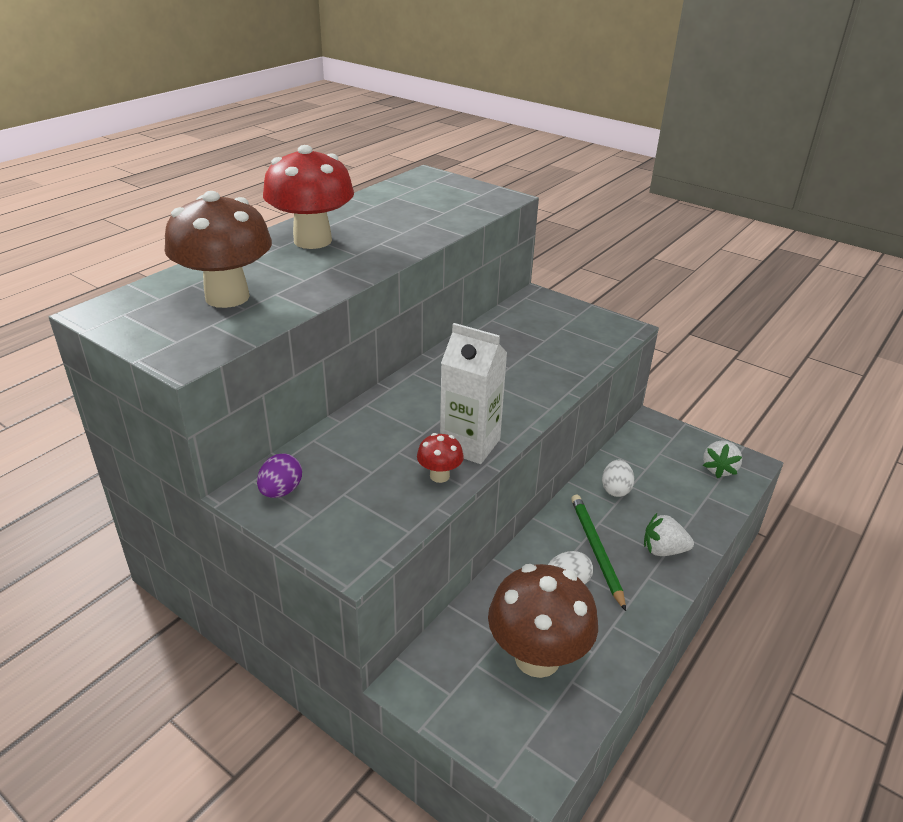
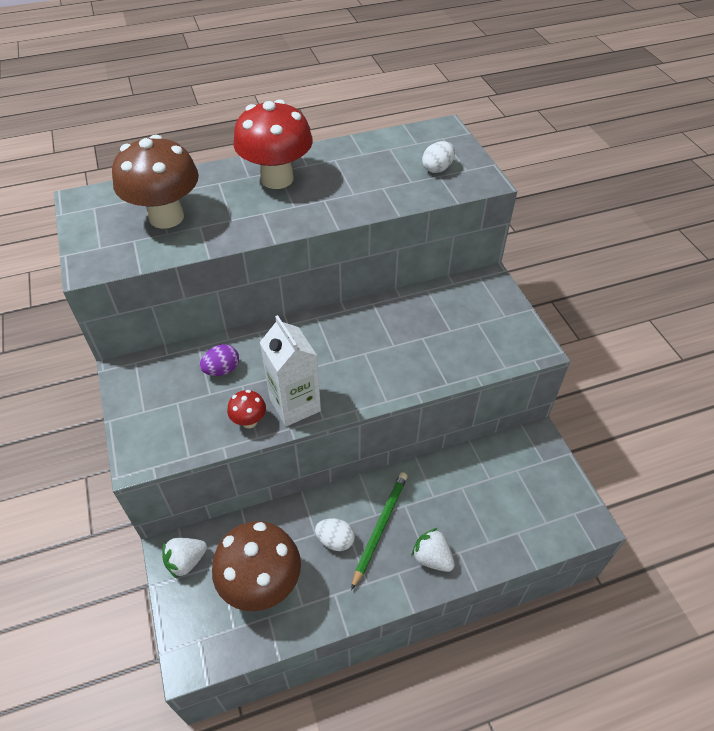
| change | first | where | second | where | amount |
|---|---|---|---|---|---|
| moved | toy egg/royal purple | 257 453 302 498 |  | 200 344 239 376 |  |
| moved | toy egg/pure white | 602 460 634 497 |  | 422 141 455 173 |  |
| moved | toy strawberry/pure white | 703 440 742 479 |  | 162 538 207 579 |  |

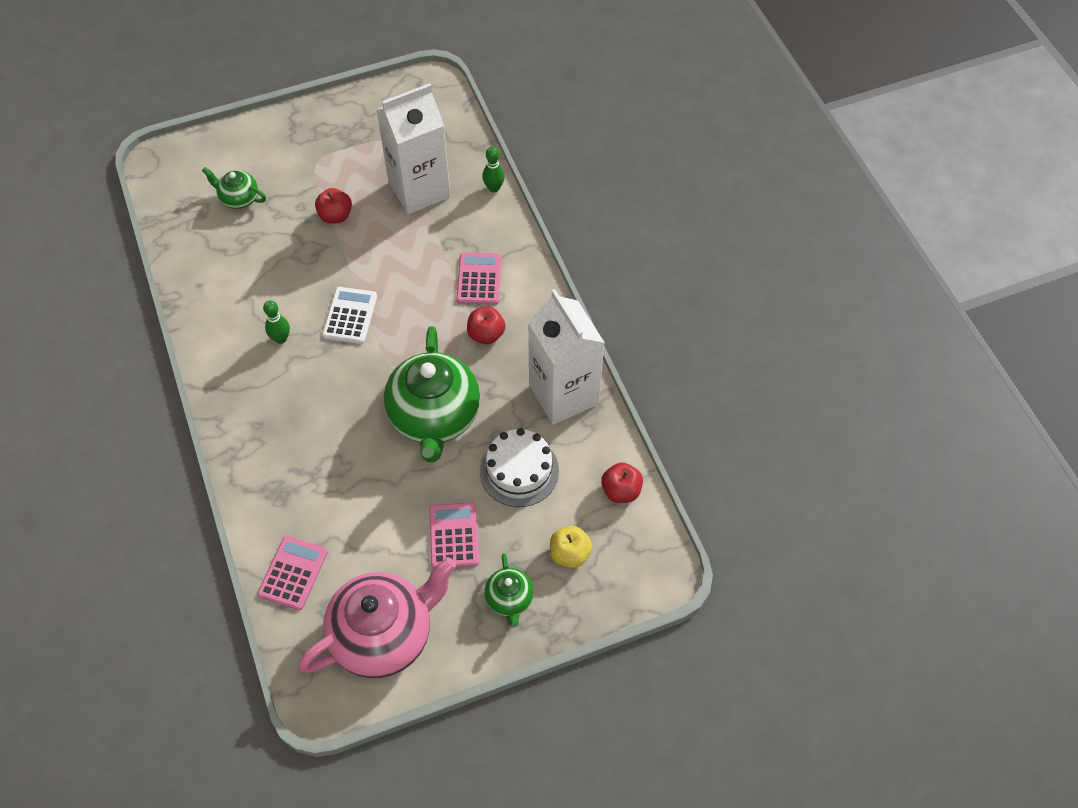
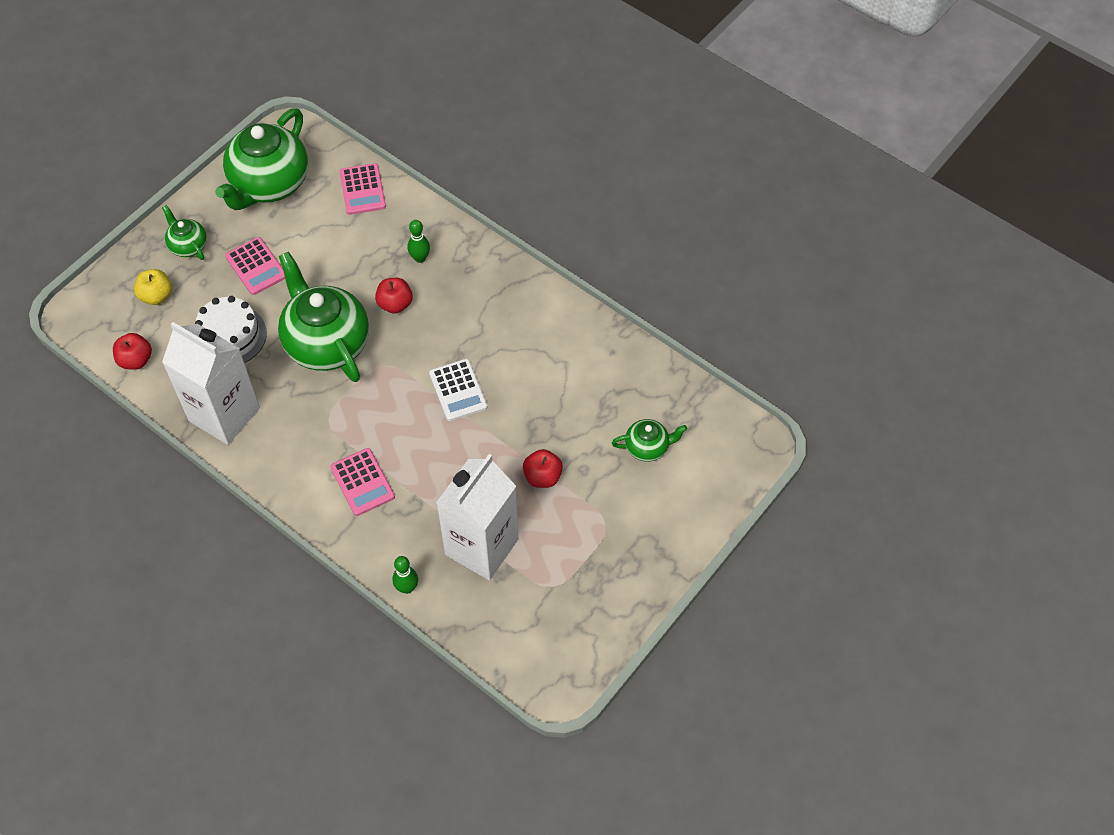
| change | first | where | second | where | amount |
|---|---|---|---|---|---|
| moved | skittle/green | 263 300 290 344 |  | 408 220 430 263 |  |
| recoloured | teapot/pink | 298 557 456 678 | teapot/green | 215 108 308 210 |  |
| moved | apple fruit/scarlet | 467 307 506 344 |  | 375 278 413 314 |  |

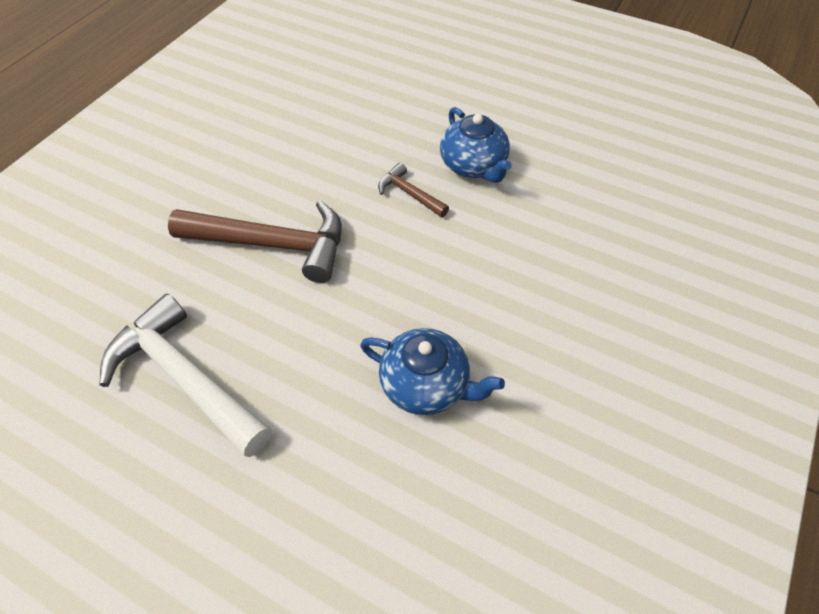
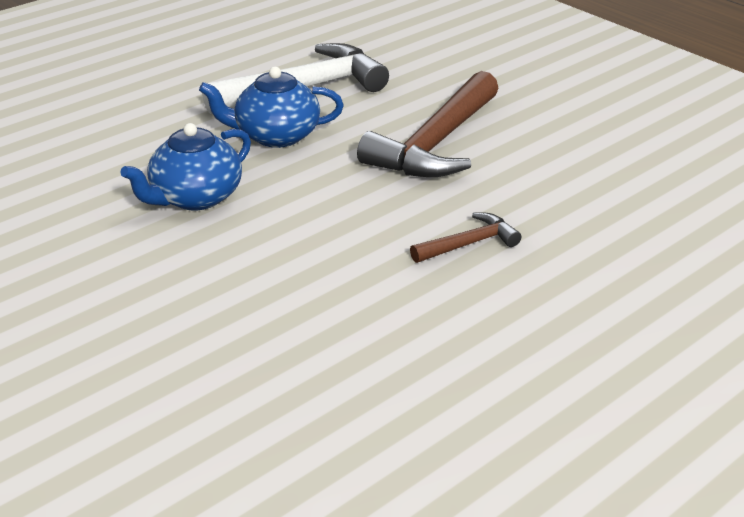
| change | first | where | second | where | amount |
|---|---|---|---|---|---|
| moved | teapot/royal blue | 440 107 512 183 |  | 199 67 344 148 |  |

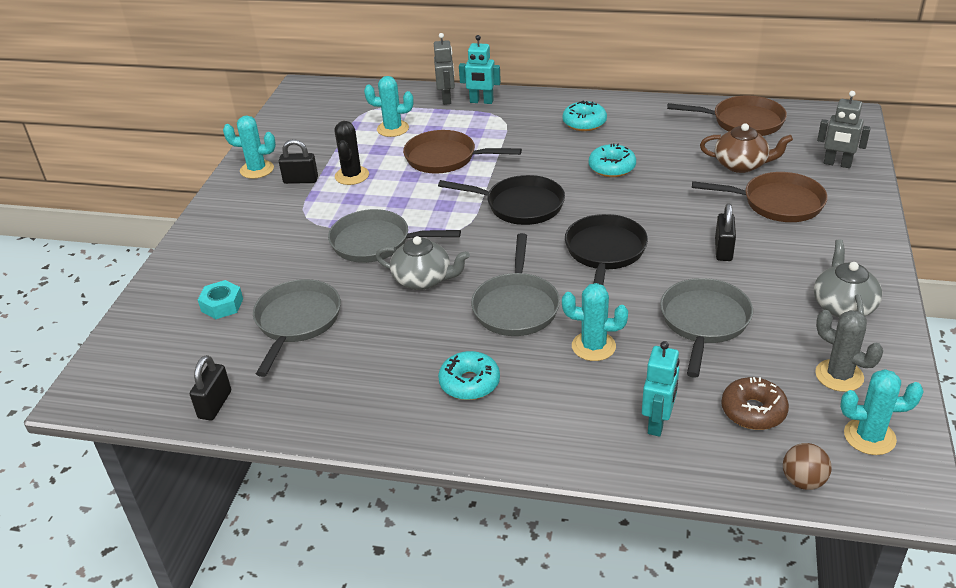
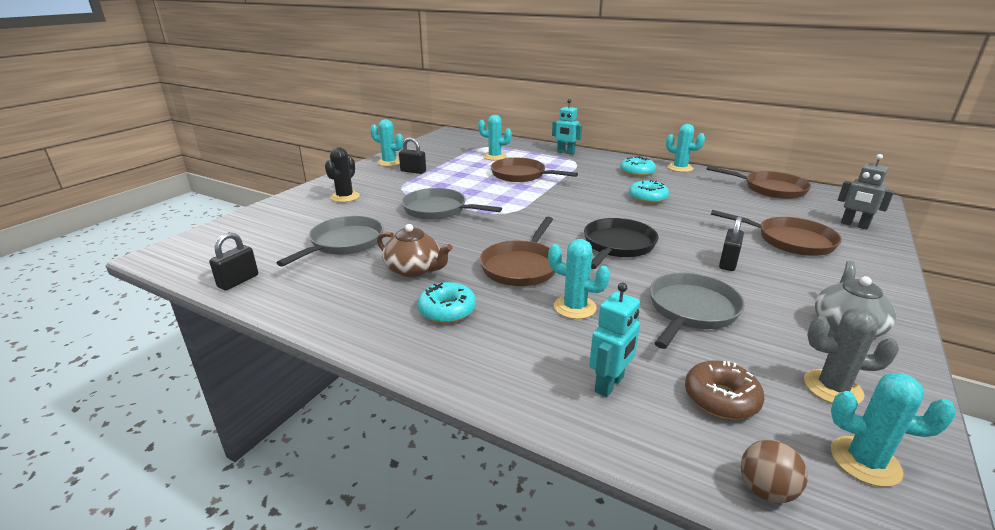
| change | first | where | second | where | amount |
|---|---|---|---|---|---|
| removed | hexagon nut/turquoise | 198 280 243 319 |  |  |  |
| moved | saguaro cactus/ebony | 335 121 369 185 |  | 325 147 360 202 |  |
| removed | teapot/grey | 376 236 470 290 |  |  |  |
| removed | toy robot/grey | 434 33 455 105 |  |  |  |
| removed | frying pan/ebony | 438 175 565 225 |  |  |  |
| recoloured | frying pan/grey | 471 233 560 336 | frying pan/brown | 480 217 555 286 |  |
| moved | teapot/brown | 700 123 793 173 |  | 377 224 452 277 |  |
| turned | saguaro cactus/grey | 815 310 883 392 |  | 804 308 899 404 | 45 degrees counterclockwise |
| added |  |  | saguaro cactus/turquoise | 666 124 705 172 |  |

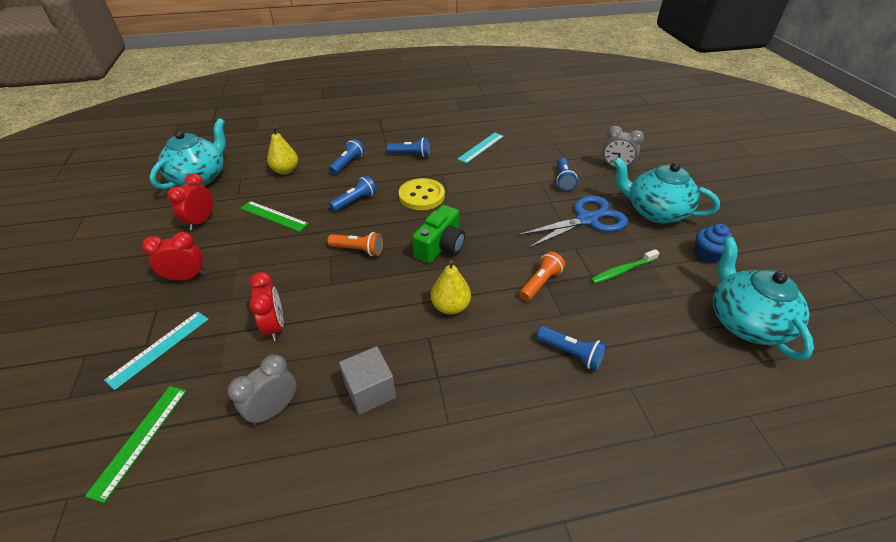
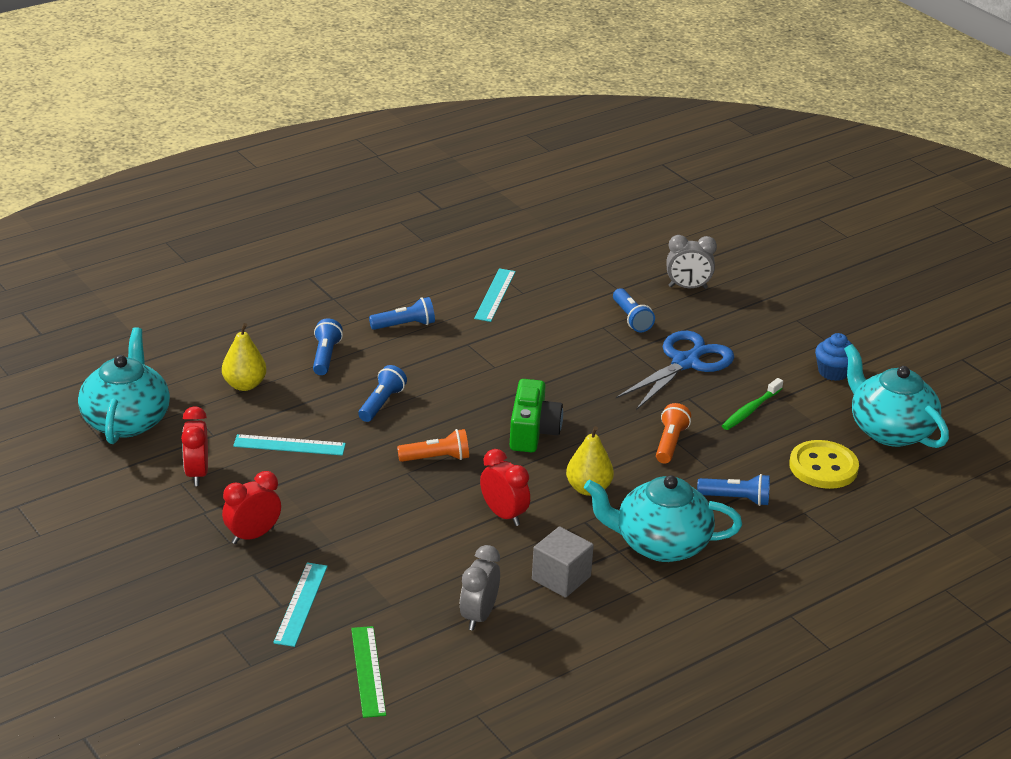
| change | first | where | second | where | amount |
|---|---|---|---|---|---|
| recoloured | ruler/green | 240 201 309 232 | ruler/turquoise | 233 434 346 455 |  |
| moved | clock/scarlet | 249 272 284 341 |  | 480 449 530 526 |  |
| moved | sewing button/yellow | 399 178 445 210 |  | 789 440 859 489 |  |
| moved | teapot/turquoise | 613 157 720 223 |  | 584 475 742 562 |  |

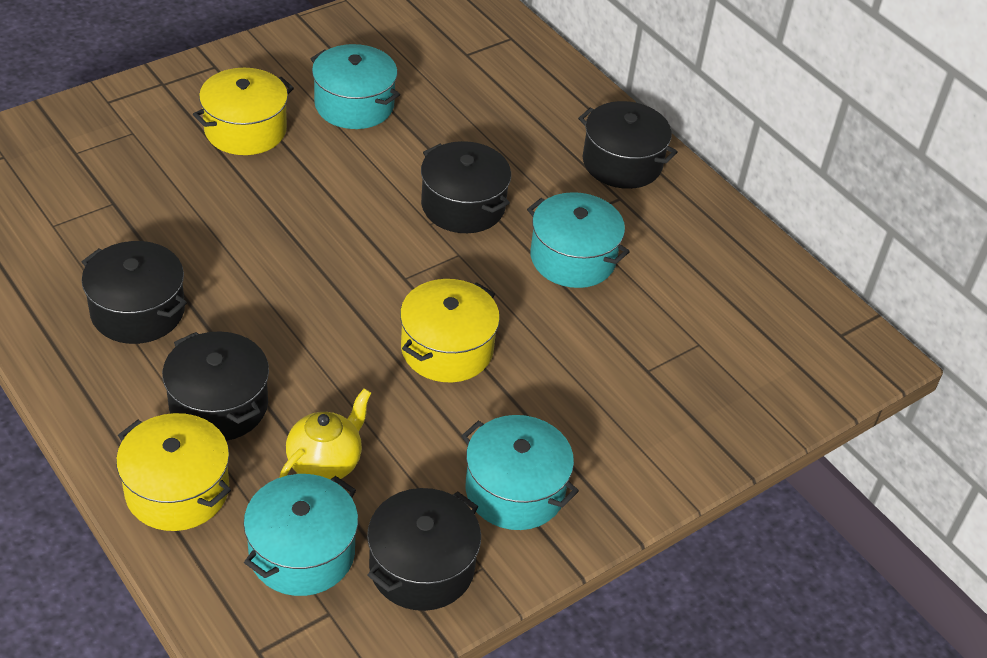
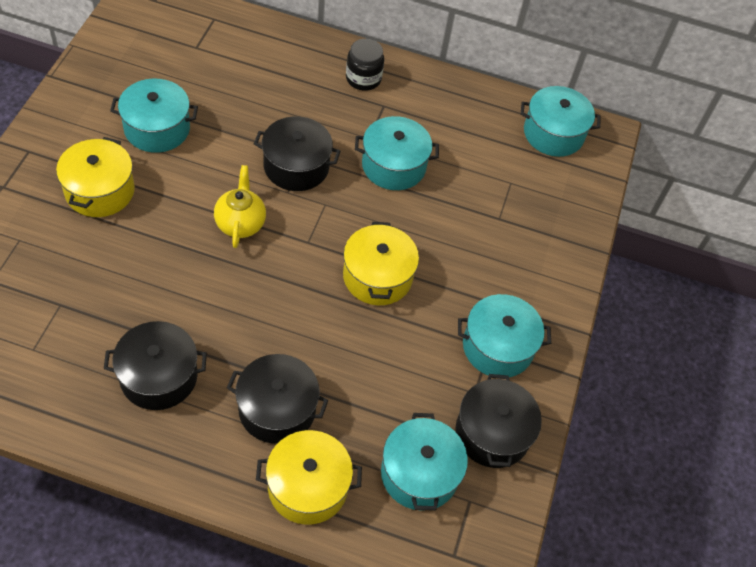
| change | first | where | second | where | amount |
|---|---|---|---|---|---|
| moved | teapot/yellow | 279 388 371 479 |  | 214 165 266 248 |  |
| replaced | cooking pot/ebony | 578 101 678 189 | jar/ebony | 346 39 384 91 |  |
| added |  |  | cooking pot/turquoise | 521 86 601 157 |  |

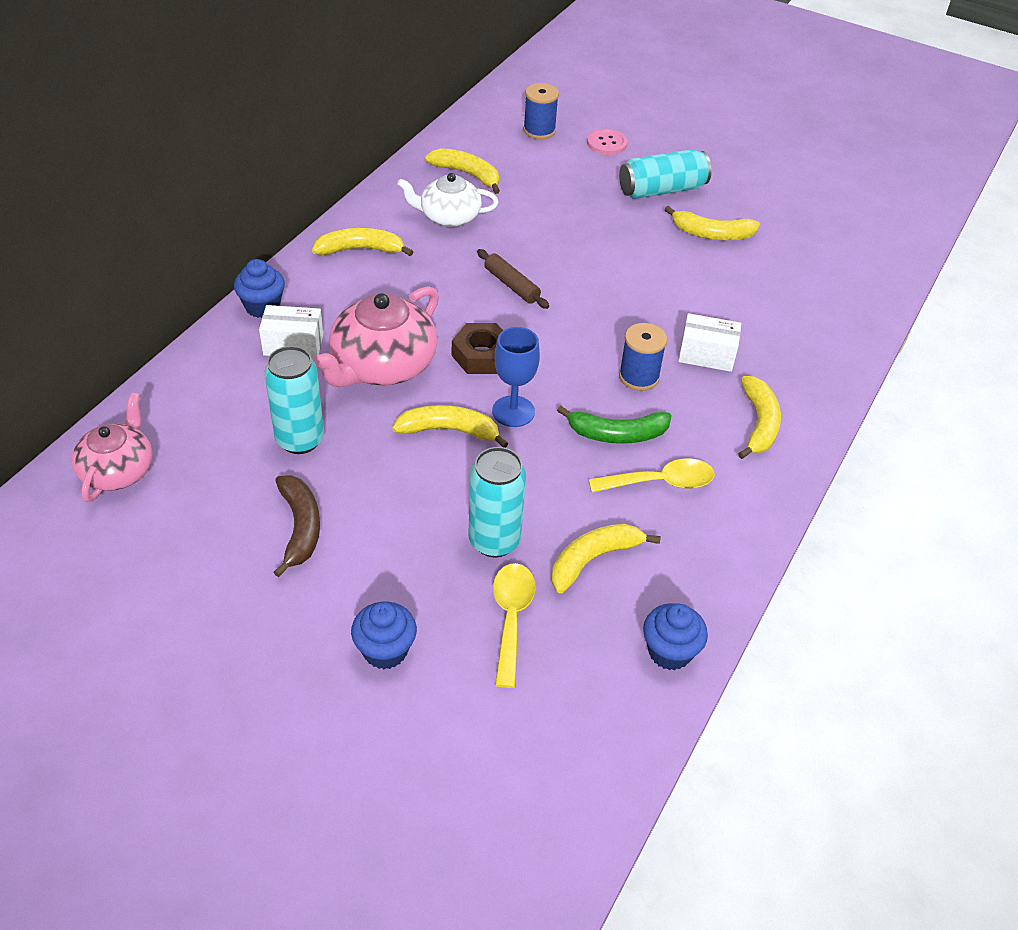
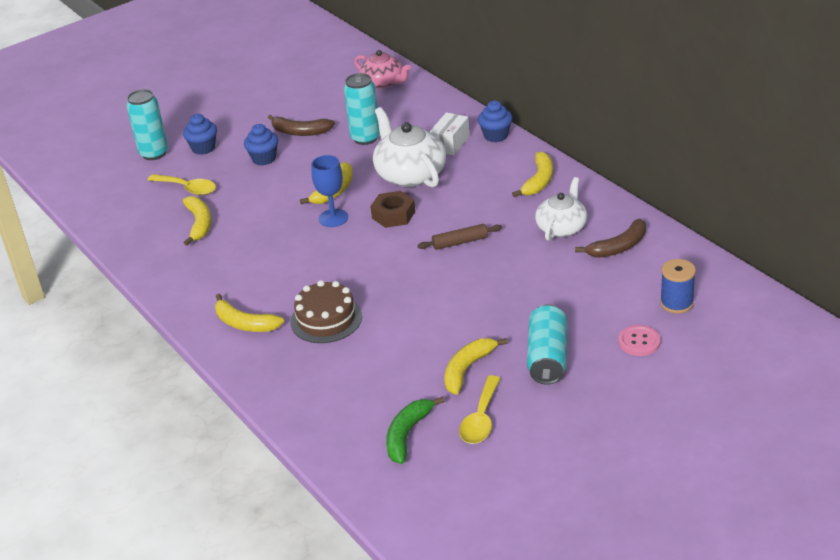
| change | first | where | second | where | amount |
|---|---|---|---|---|---|
| recoloured | teapot/pink | 312 286 439 387 | teapot/pure white | 373 107 446 188 |  |
| recoloured | banana fruit/yellow | 425 148 500 194 | banana fruit/brown | 575 219 646 258 |  |
| moved | can/turquoise | 468 447 526 558 |  | 126 89 168 160 |  |
| moved | banana fruit/green | 557 406 672 444 |  | 386 397 444 464 |  |
| moved | teaspoon/yellow | 588 459 715 492 |  | 459 375 501 444 |  |
| removed | spool/royal blue | 619 323 667 391 |  |  |  |
| moved | cupcake/royal blue | 643 603 708 670 |  | 244 124 278 165 |  |
| replaced | box/pure white | 678 313 741 372 | layer cake/brown | 290 280 362 343 |  |

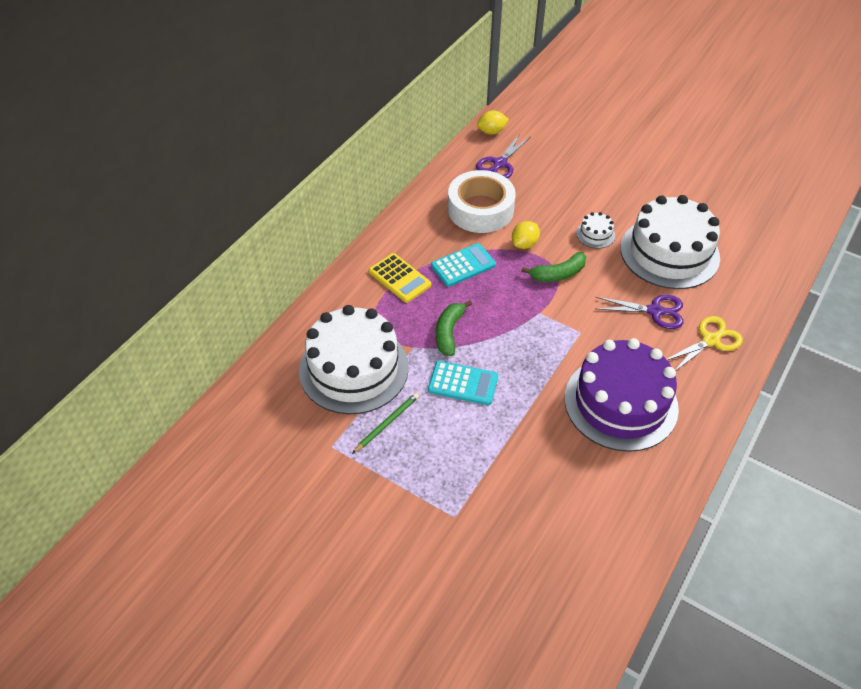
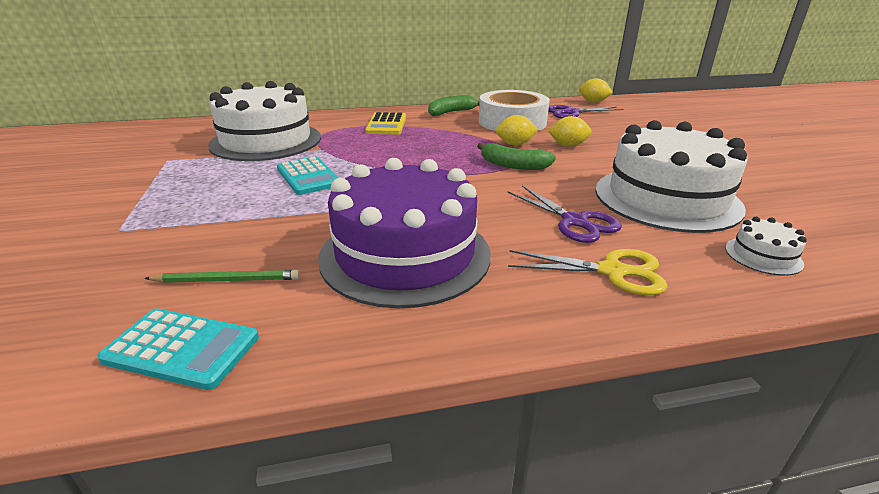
| change | first | where | second | where | amount |
|---|---|---|---|---|---|
| moved | pencil/green | 352 393 419 454 |  | 144 270 300 283 |  |
| moved | adding machine/turquoise | 431 243 496 287 |  | 97 308 259 390 |  |
| moved | banana fruit/green | 436 300 472 356 |  | 428 95 480 116 |  |
| moved | layer cake/pure white | 576 212 615 249 |  | 725 217 807 276 |  |
| added |  |  | toy lemon/yellow | 548 116 592 147 |  |

